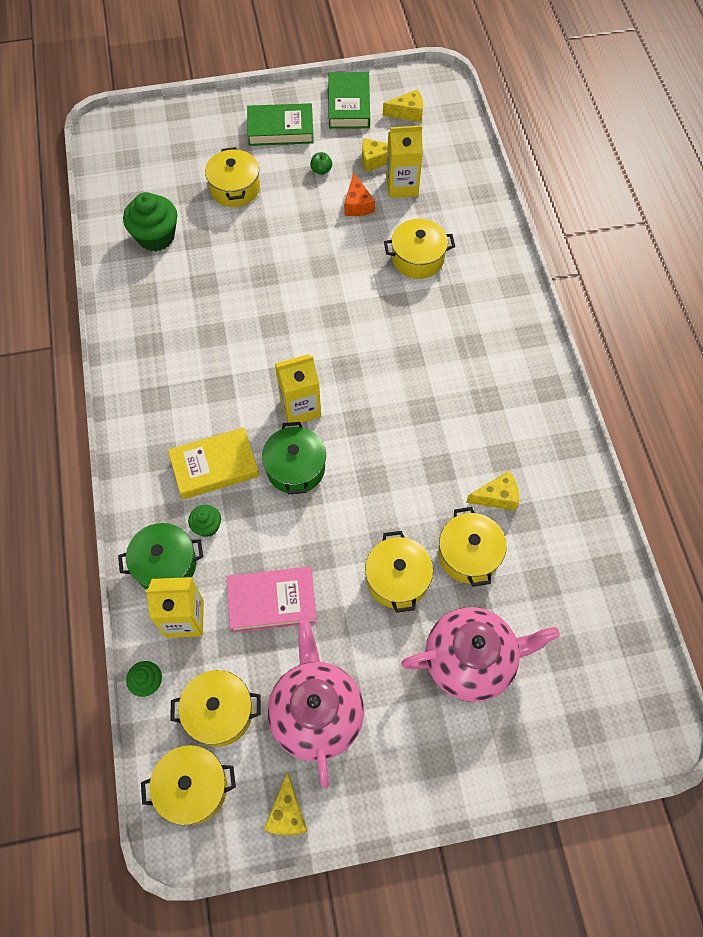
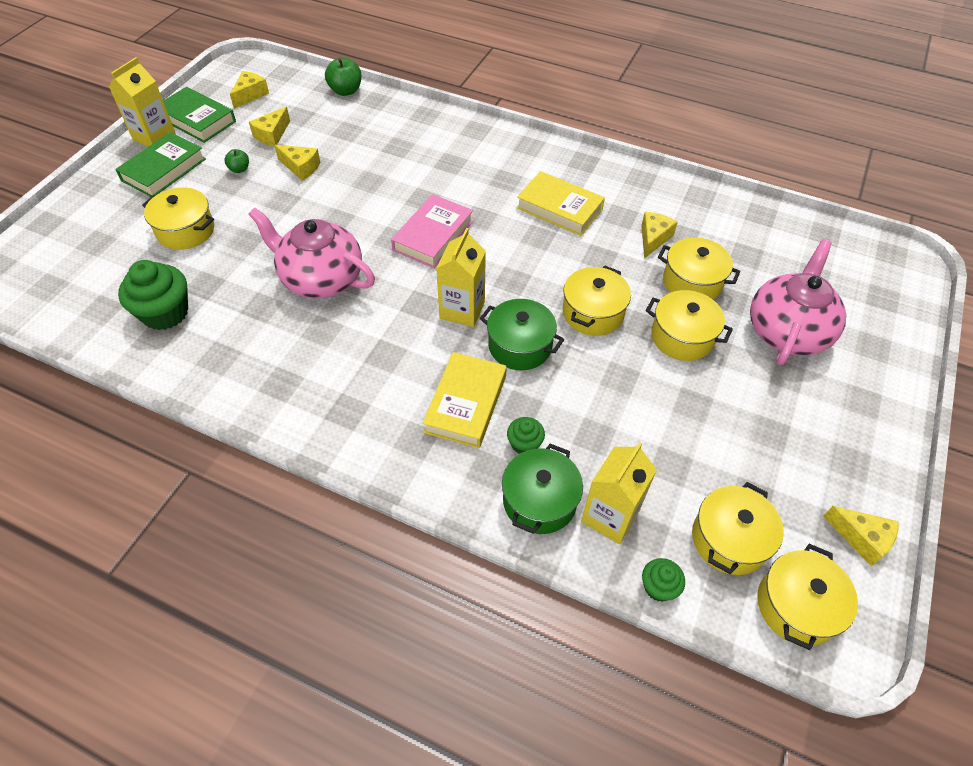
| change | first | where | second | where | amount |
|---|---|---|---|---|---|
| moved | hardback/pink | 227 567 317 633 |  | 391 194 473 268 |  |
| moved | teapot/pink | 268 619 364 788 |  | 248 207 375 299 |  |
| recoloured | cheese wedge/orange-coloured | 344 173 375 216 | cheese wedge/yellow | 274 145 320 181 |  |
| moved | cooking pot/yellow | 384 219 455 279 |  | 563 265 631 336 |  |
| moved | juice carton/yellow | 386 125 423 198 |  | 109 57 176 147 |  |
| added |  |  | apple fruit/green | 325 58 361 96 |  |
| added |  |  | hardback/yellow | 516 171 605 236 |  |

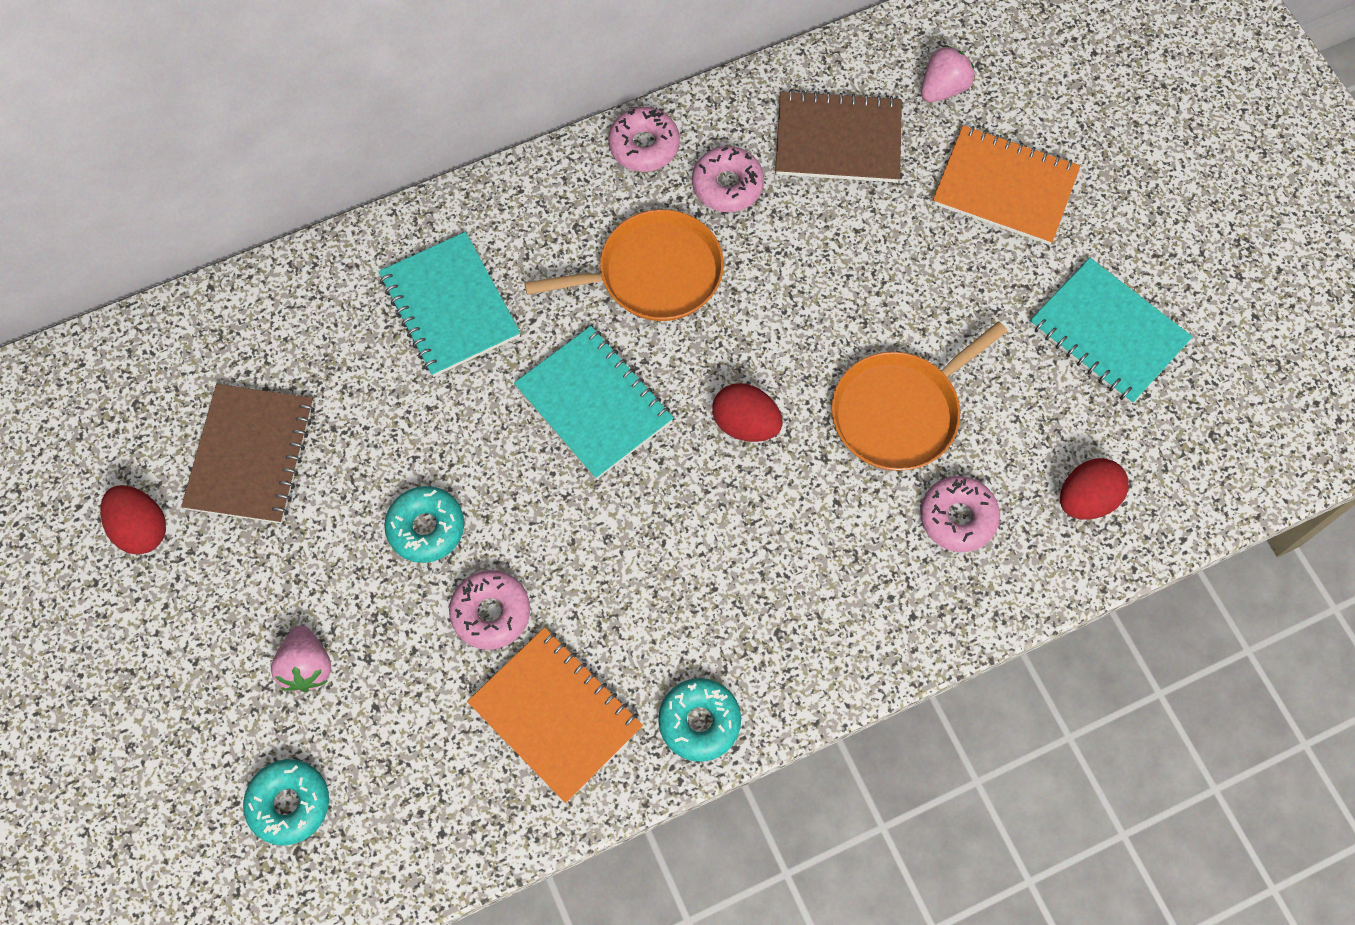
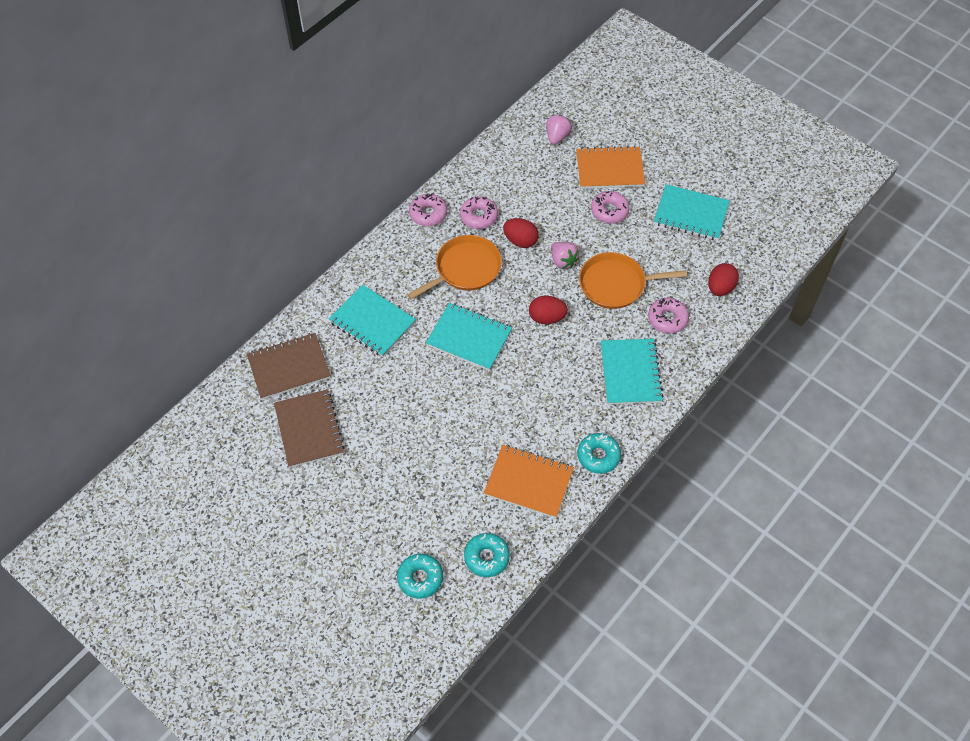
| change | first | where | second | where | amount |
|---|---|---|---|---|---|
| moved | toy egg/scarlet | 100 485 166 555 |  | 503 218 539 248 |  |
| moved | toy strawberry/pink | 271 625 331 692 |  | 551 242 579 269 |  |
| moved | glazed donut/turquoise | 384 486 464 563 |  | 464 533 510 577 |  |
| moved | glazed donut/pink | 449 570 530 650 |  | 591 191 630 224 |  |
| moved | notebook/brown | 775 90 902 183 |  | 247 333 331 400 |  |
| turned | frying pan/orange-coloured | 832 322 1008 471 |  | 579 252 687 309 | 60 degrees clockwise |
| added |  |  | notebook/turquoise | 601 339 663 405 |  |

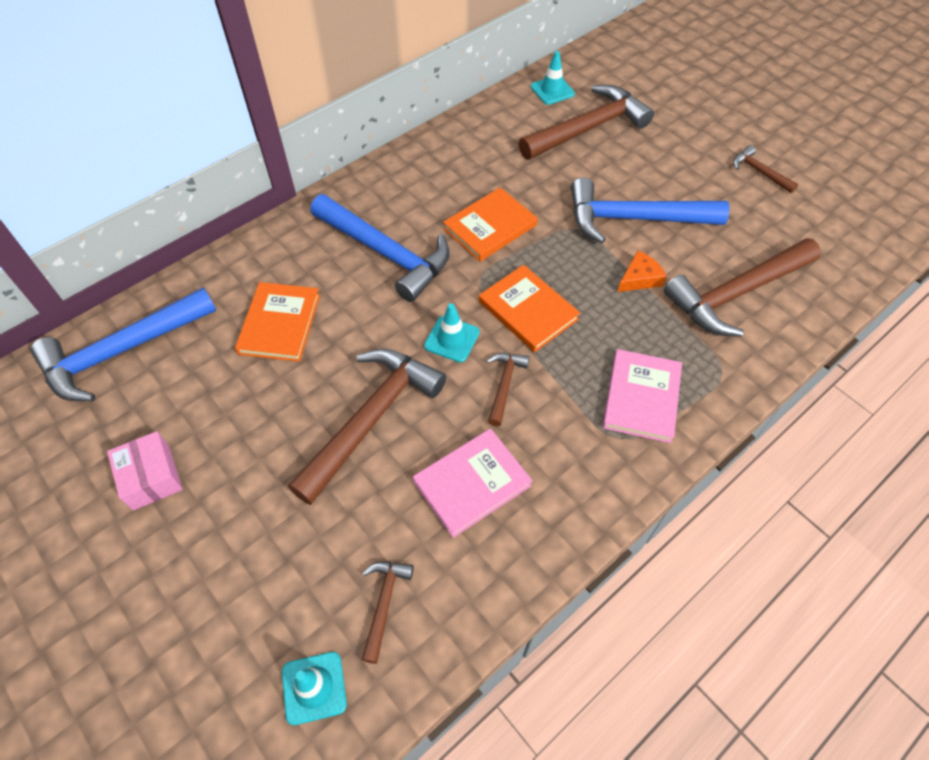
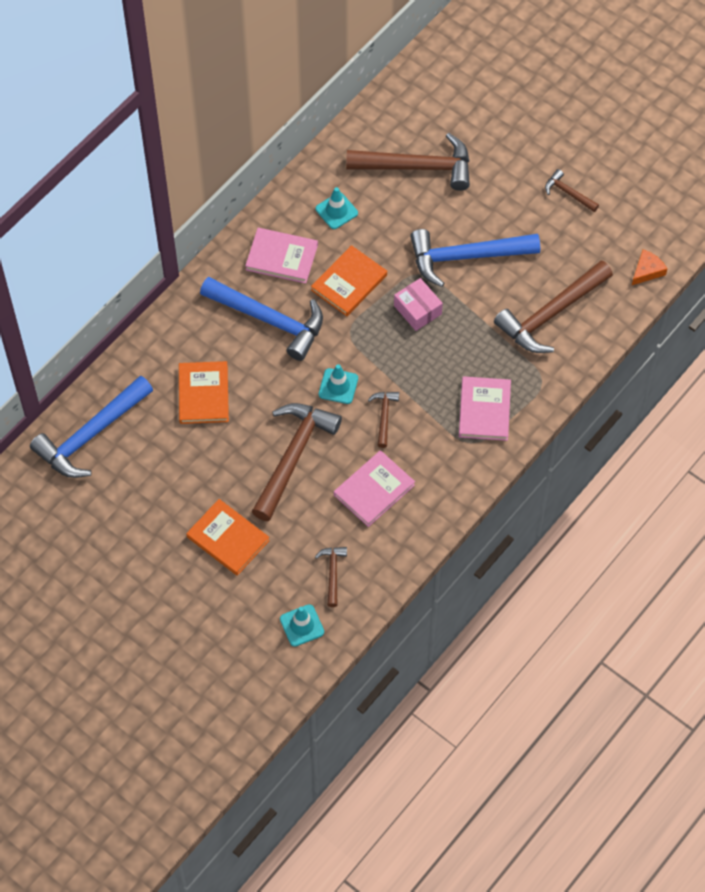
| change | first | where | second | where | amount |
|---|---|---|---|---|---|
| moved | box/pink | 107 431 183 511 |  | 394 278 443 331 |  |
| moved | hardback/orange-coloured | 479 265 580 352 |  | 186 499 270 576 |  |
| turned | claw hammer/brown | 519 85 654 160 |  | 346 133 470 191 | 45 degrees clockwise |
| moved | safety cone/turquoise | 531 51 575 105 |  | 316 187 358 229 |  |
| moved | cheese wedge/orange-coloured | 617 250 667 292 |  | 632 249 667 285 |  |
| added |  |  | hardback/pink | 245 228 318 284 |  |

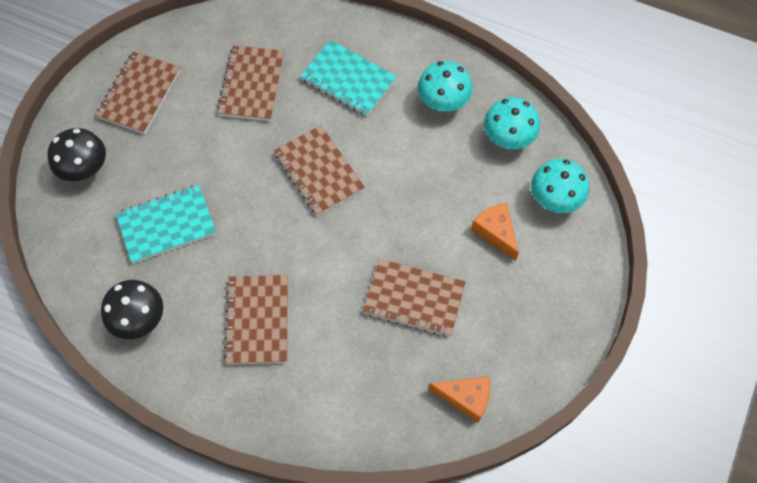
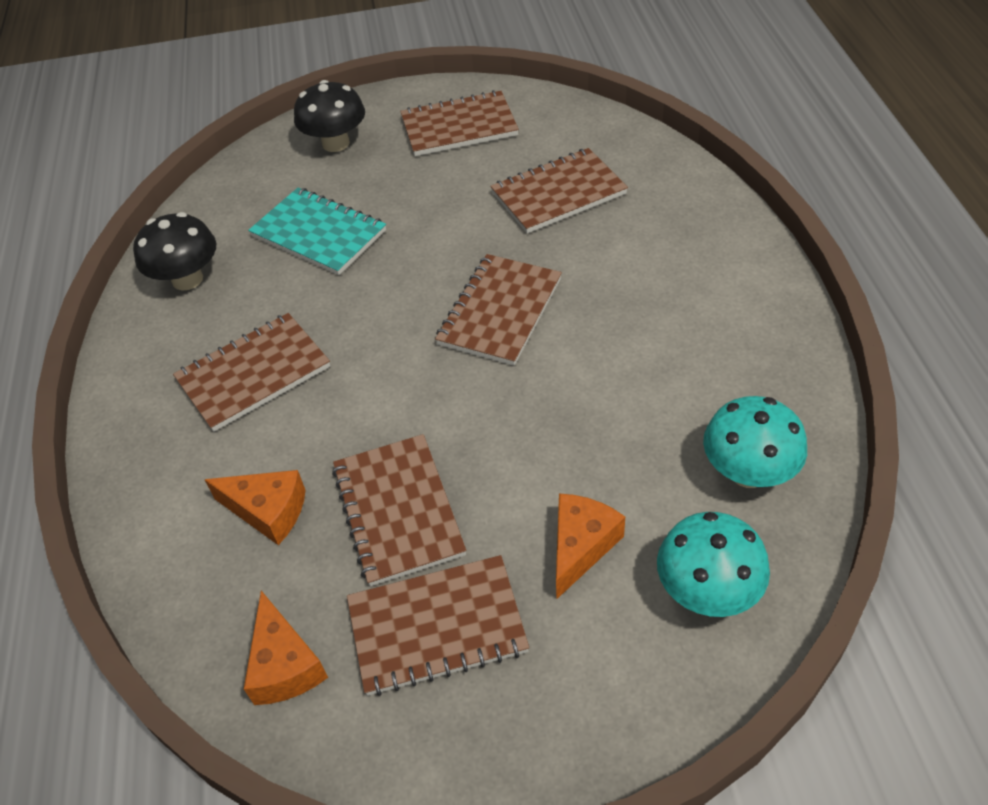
| change | first | where | second | where | amount |
|---|---|---|---|---|---|
| removed | notebook/turquoise | 300 40 397 116 |  |  |  |
| removed | toadstool/turquoise | 417 61 473 111 |  |  |  |
| added |  |  | cheese wedge/orange-coloured | 205 470 306 545 |  |
| added |  |  | notebook/brown | 347 555 529 696 |  |

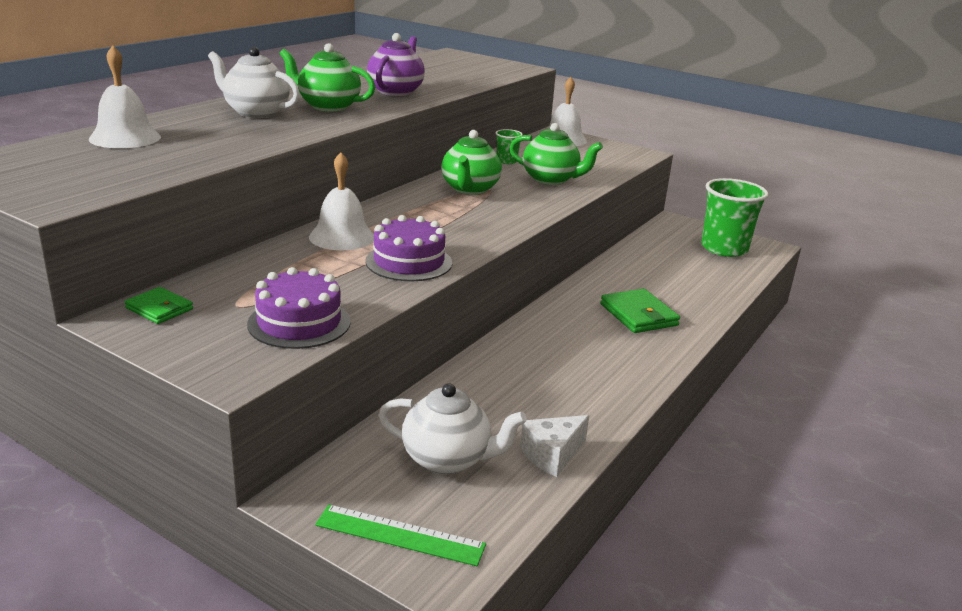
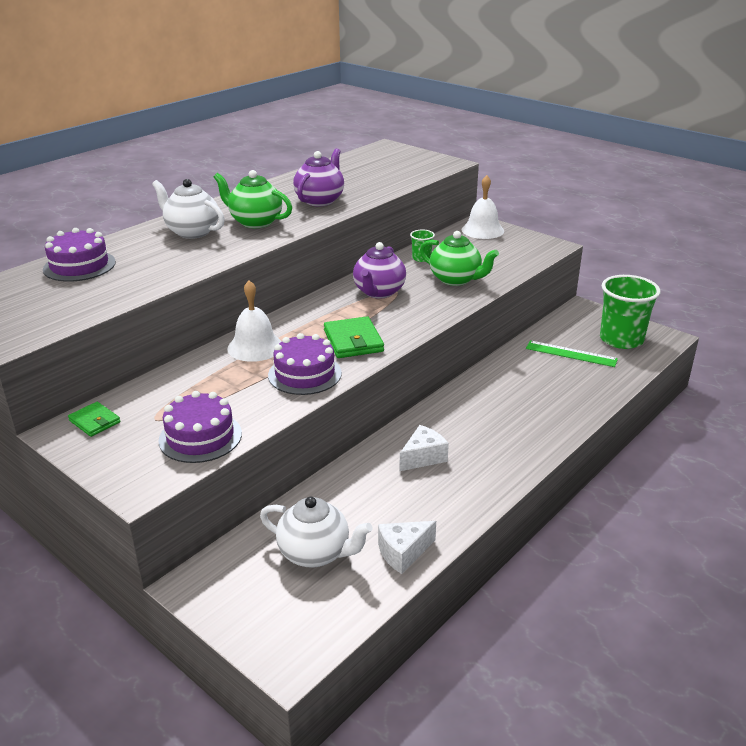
| change | first | where | second | where | amount |
|---|---|---|---|---|---|
| replaced | hand bell/pure white | 89 45 161 148 | layer cake/royal purple | 43 228 116 282 |  |
| moved | ruler/green | 315 504 486 566 |  | 526 340 618 367 |  |
| recoloured | teapot/green | 441 130 502 195 | teapot/royal purple | 353 242 406 299 |  |
| moved | wallet/green | 600 289 680 333 |  | 324 316 384 358 |  |
| added |  |  | cheese wedge/pure white | 399 425 449 471 |  |

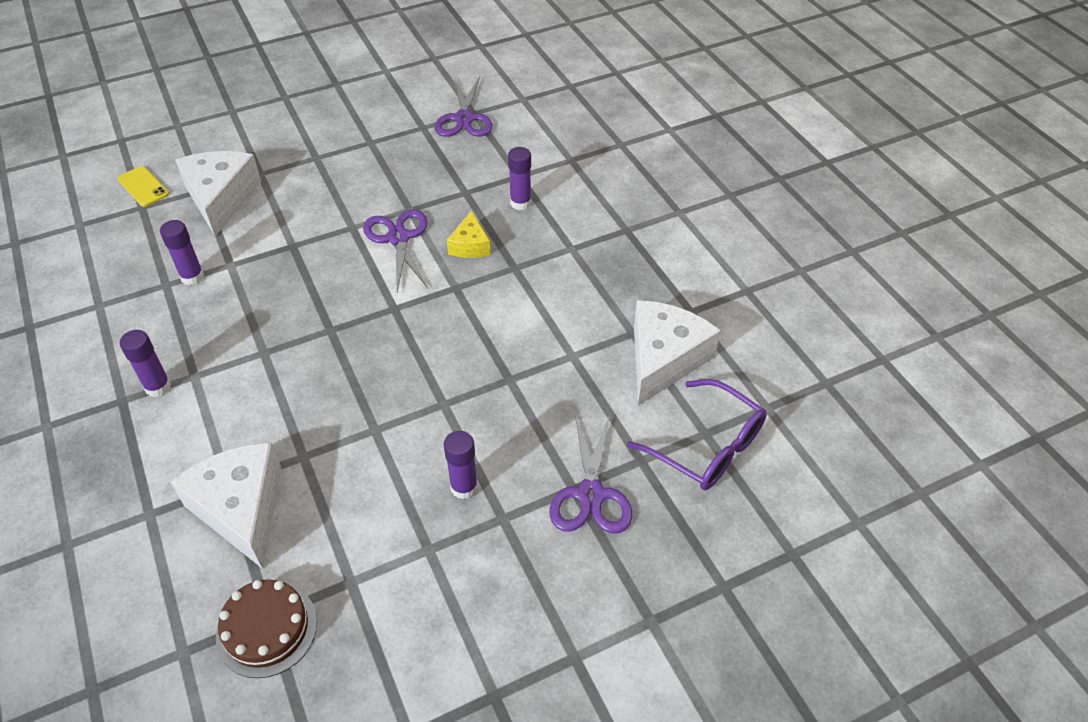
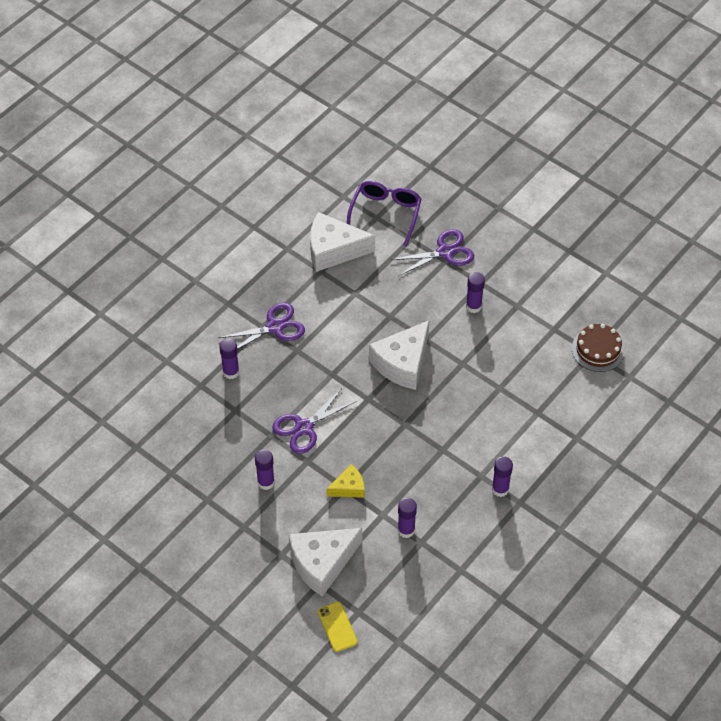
| change | first | where | second | where | amount |
|---|---|---|---|---|---|
| turned | mobile phone/yellow | 117 166 169 207 |  | 318 602 358 652 | 45 degrees counterclockwise |
| moved | cheese wedge/pure white | 171 442 281 569 |  | 369 320 429 390 |  |
| moved | pair of scissors/royal purple | 435 77 492 137 |  | 218 303 305 349 |  |
| moved | cheese wedge/yellow | 447 211 491 258 |  | 327 464 365 498 |  |
| added |  |  | stick of glue/royal purple | 255 449 275 490 |  |

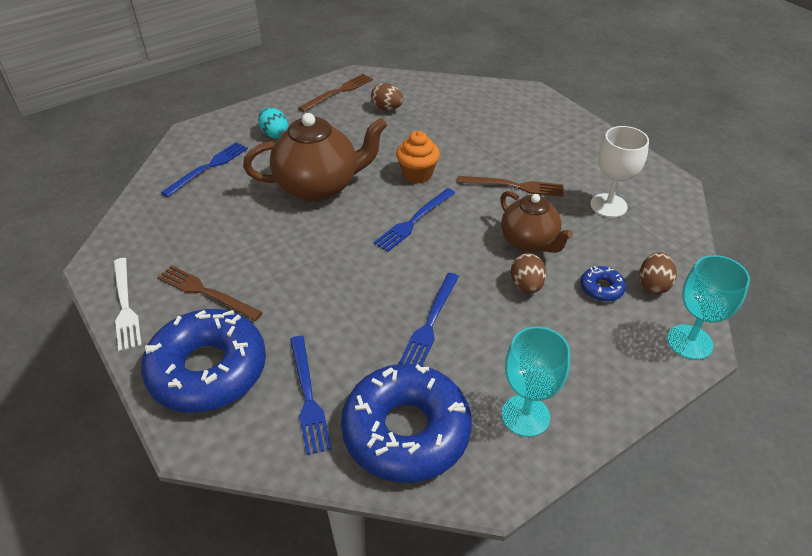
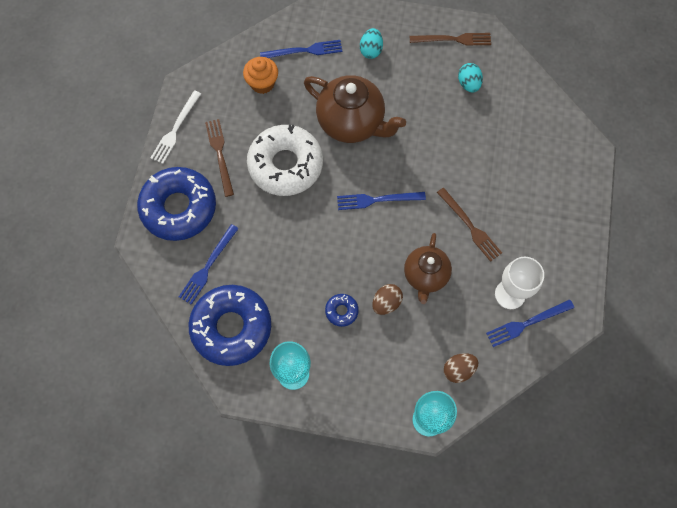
| change | first | where | second | where | amount |
|---|---|---|---|---|---|
| recoloured | toy egg/brown | 371 83 403 110 | toy egg/turquoise | 458 63 483 93 |  |
| moved | cupcake/orange-coloured | 396 131 440 183 |  | 243 57 278 94 |  |
| moved | dinner fork/royal blue | 399 273 459 365 |  | 486 299 574 347 |  |
| moved | glazed donut/royal blue | 580 266 626 302 |  | 325 294 359 327 |  |
| added |  |  | glazed donut/pure white | 247 125 323 196 |  |

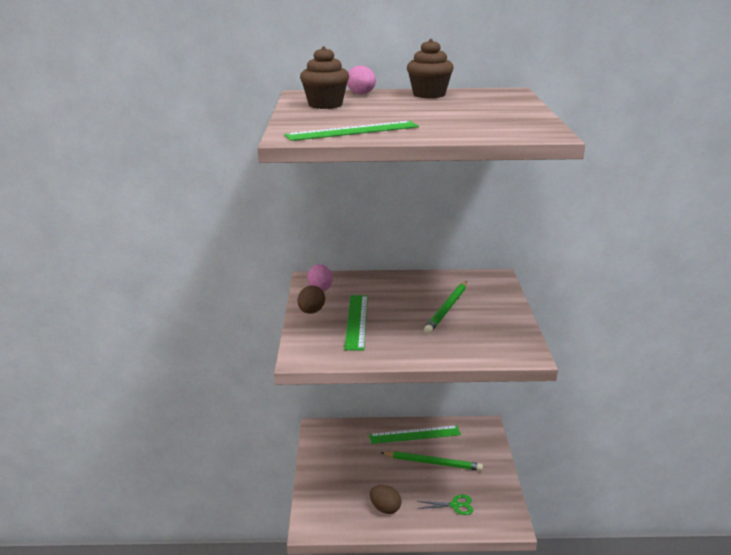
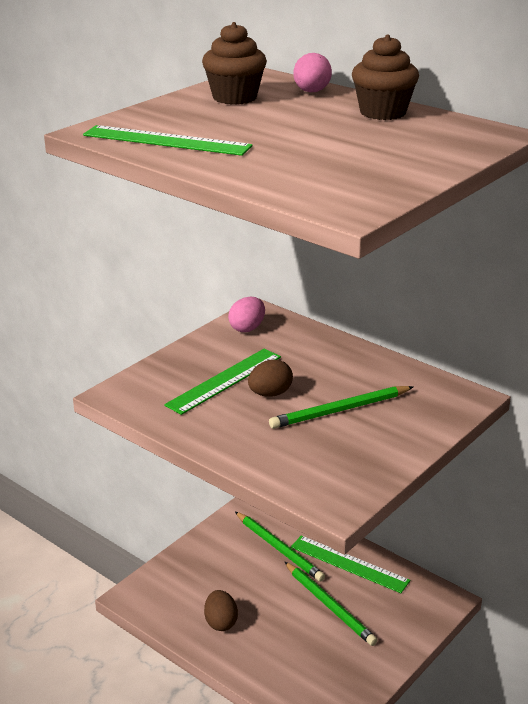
| change | first | where | second | where | amount |
|---|---|---|---|---|---|
| moved | toy egg/brown | 297 285 325 314 |  | 248 360 293 397 |  |
| removed | pair of scissors/green | 417 495 473 515 |  |  |  |
| added |  |  | pencil/green | 235 512 325 582 |  |

